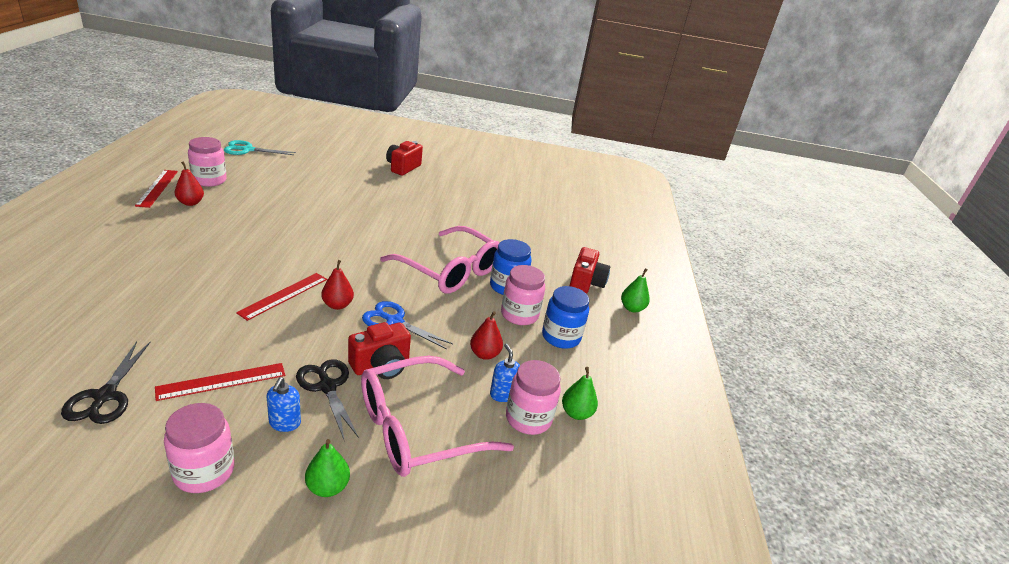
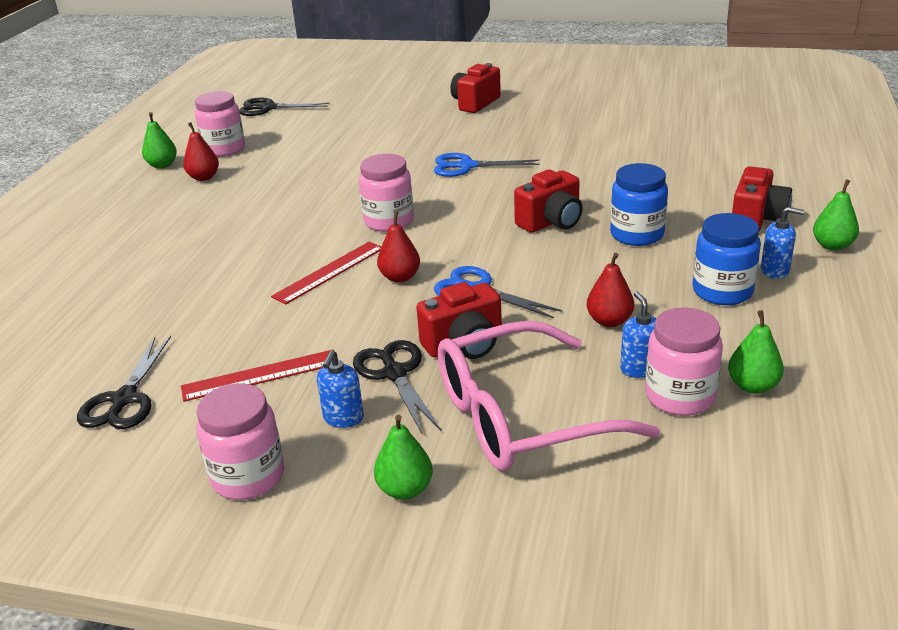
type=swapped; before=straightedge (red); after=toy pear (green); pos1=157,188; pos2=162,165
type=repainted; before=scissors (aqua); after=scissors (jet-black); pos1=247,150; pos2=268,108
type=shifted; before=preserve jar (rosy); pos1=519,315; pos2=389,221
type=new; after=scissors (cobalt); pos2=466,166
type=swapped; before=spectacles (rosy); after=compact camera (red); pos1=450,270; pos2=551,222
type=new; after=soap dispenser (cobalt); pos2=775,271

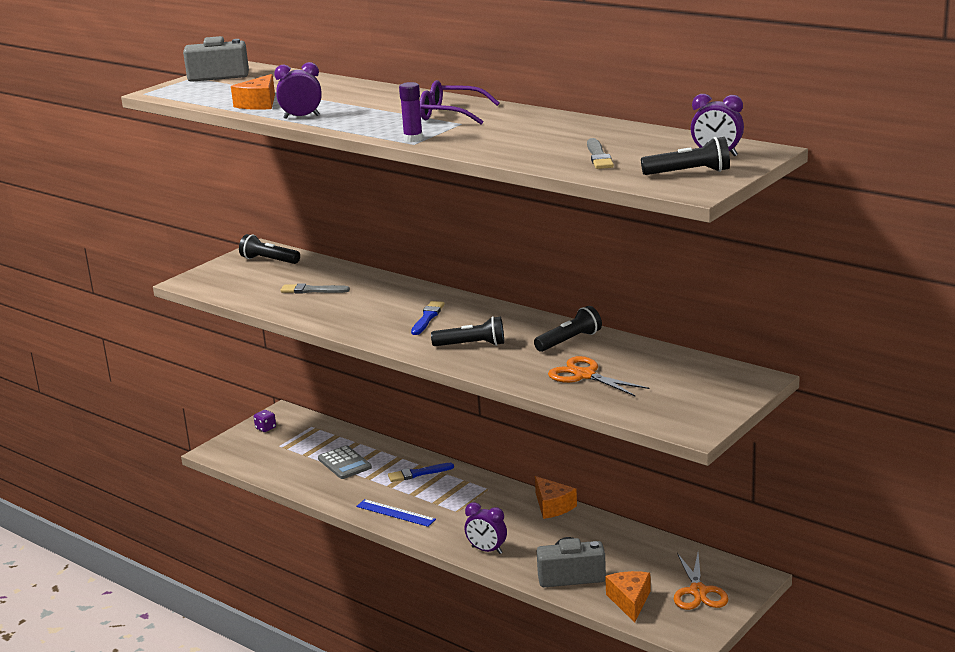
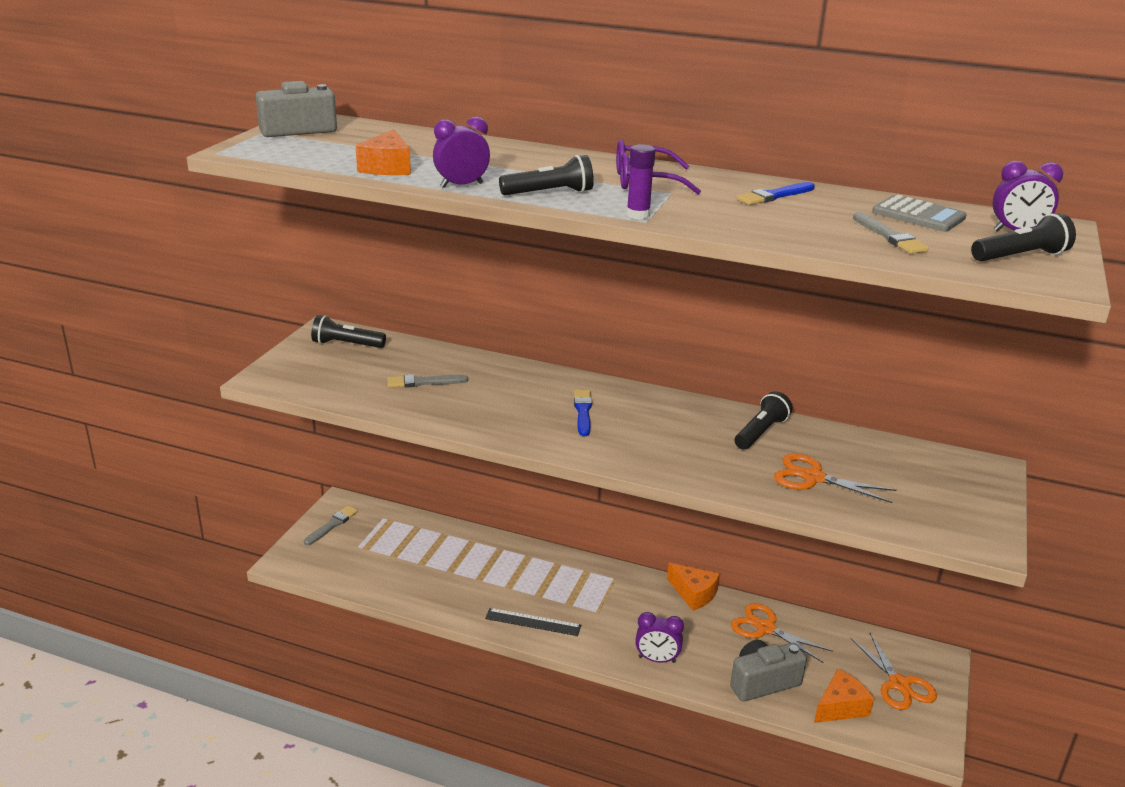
type=swapped; before=die (purple); after=paintbrush (grey); pos1=265,428; pos2=332,525
type=repainted; before=straightedge (cobalt); after=straightedge (jet-black); pos1=395,513; pos2=533,622
type=shifted; before=flashlight (jet-black); pos1=472,345; pos2=550,193
type=new; after=scissors (bright orange); pos2=765,628
type=shifted; before=paintbrush (cobalt); pos1=418,473; pos2=774,196
type=rotated; before=cheese wedge (bright orange); pos1=630,601; pos2=840,707; turn=75
type=shifted; before=calculator (grey); pos1=344,463; pos2=918,215

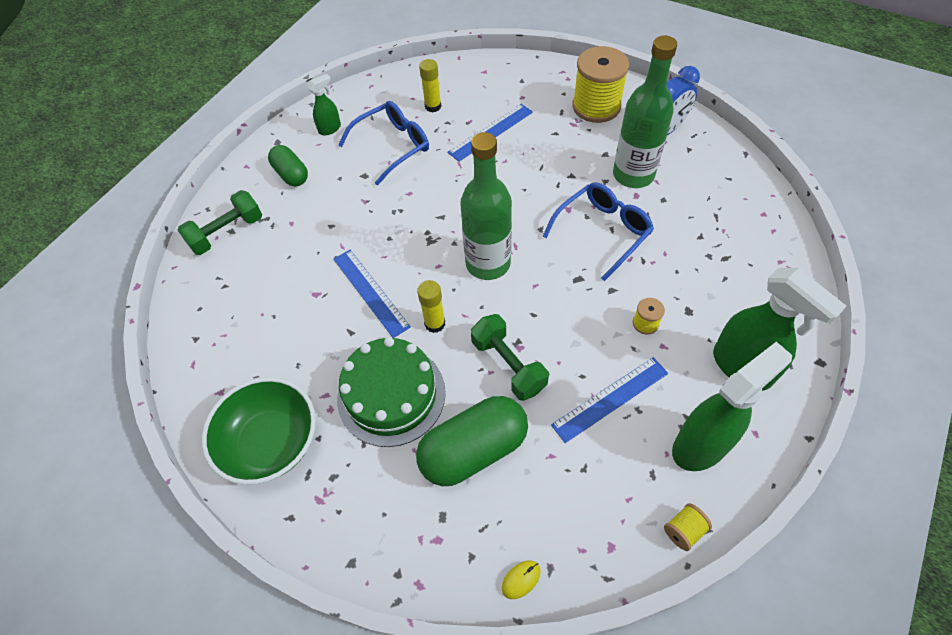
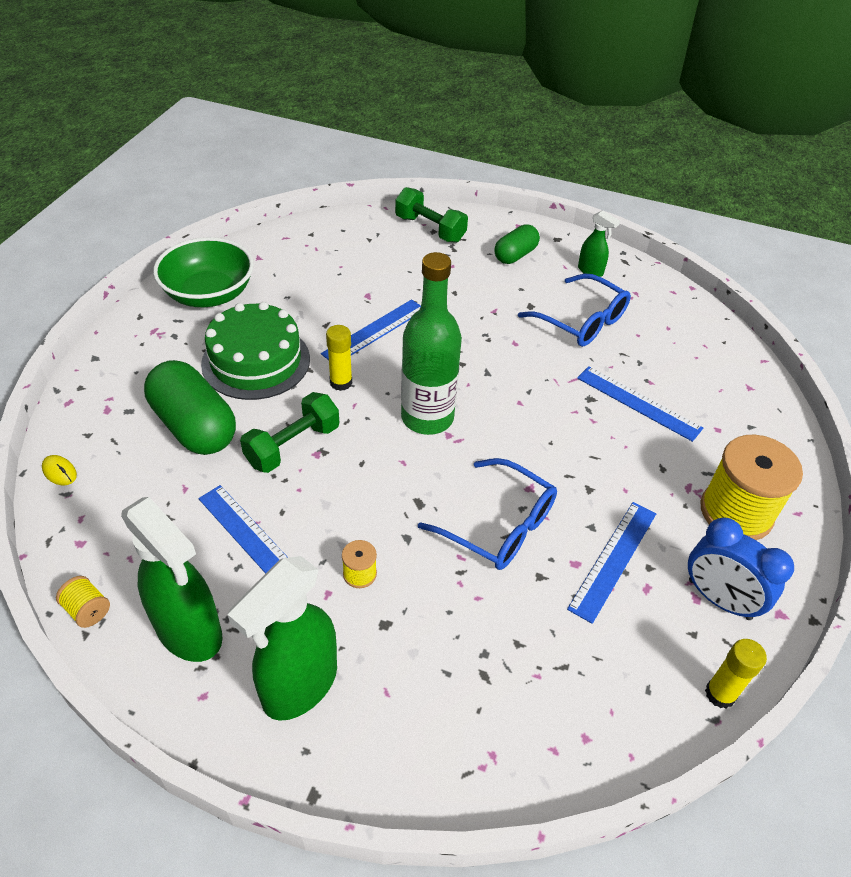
type=swapped; before=flask (green); after=straightedge (cobalt); pos1=633,175; pos2=613,559
type=shifted; before=glue (yellow); pos1=433,106; pos2=720,694

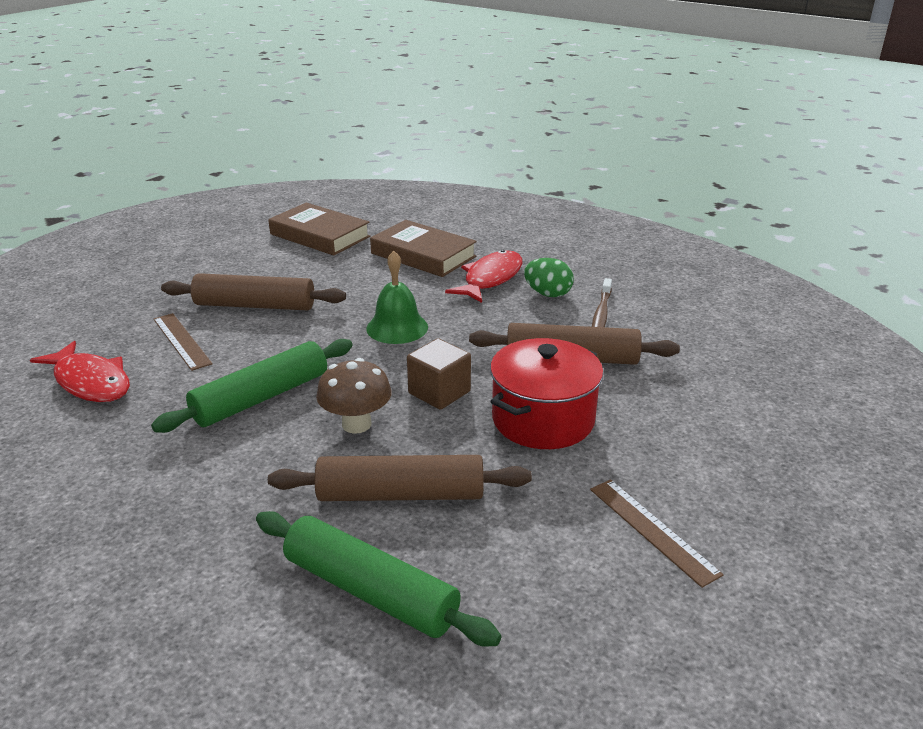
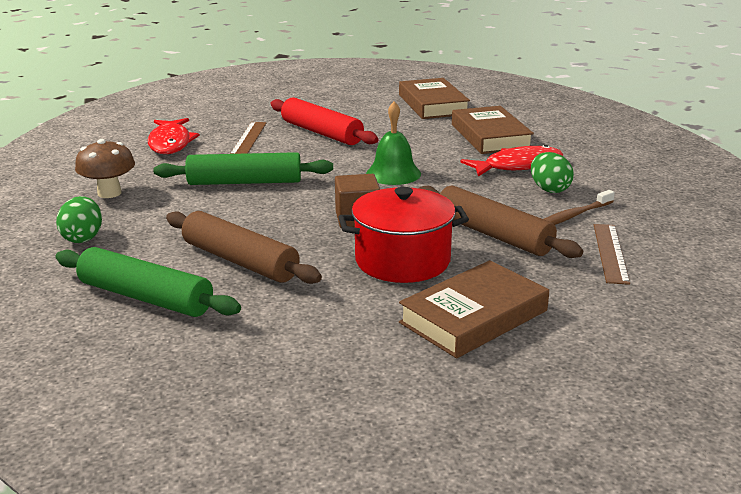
type=rotated; before=pastry roller (green); pos1=370,591; pos2=146,297; turn=-45
type=new; after=egg (green); pos2=83,238
type=shifted; before=mushroom (dark brown); pos1=356,424; pos2=109,193
type=repainted; before=pastry roller (dark brown); after=pastry roller (red); pos1=255,305; pos2=321,133
type=new; after=book (dark brown); pos2=474,316
type=shifted; before=straightedge (dark brown); pos1=652,530; pos2=610,253

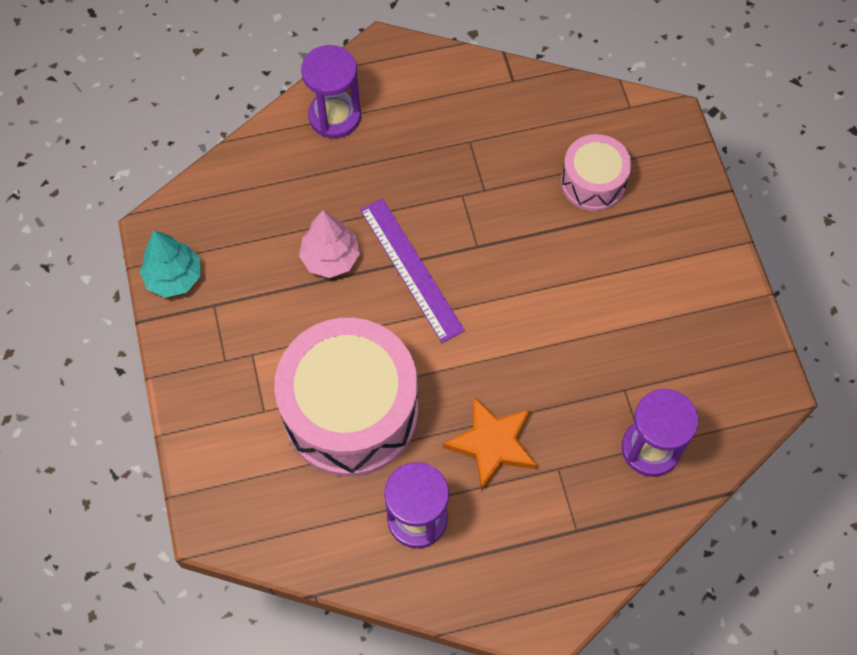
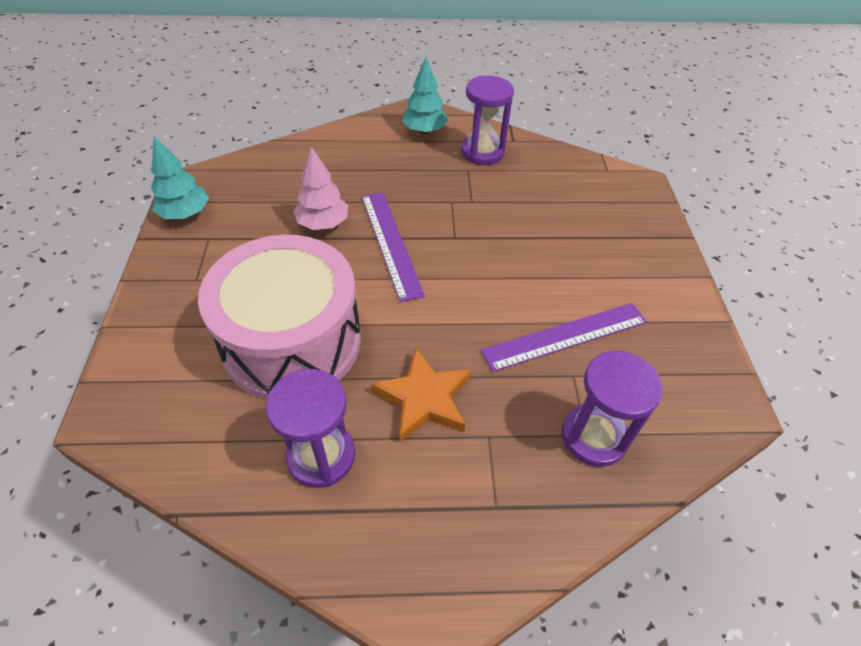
type=new; after=tree (aqua); pos2=424,131
type=shifted; before=hourglass (purple); pos1=335,116; pos2=482,152
type=new; after=straightedge (purple); pos2=565,336
type=gone; before=snare drum (rosy); pos1=593,182

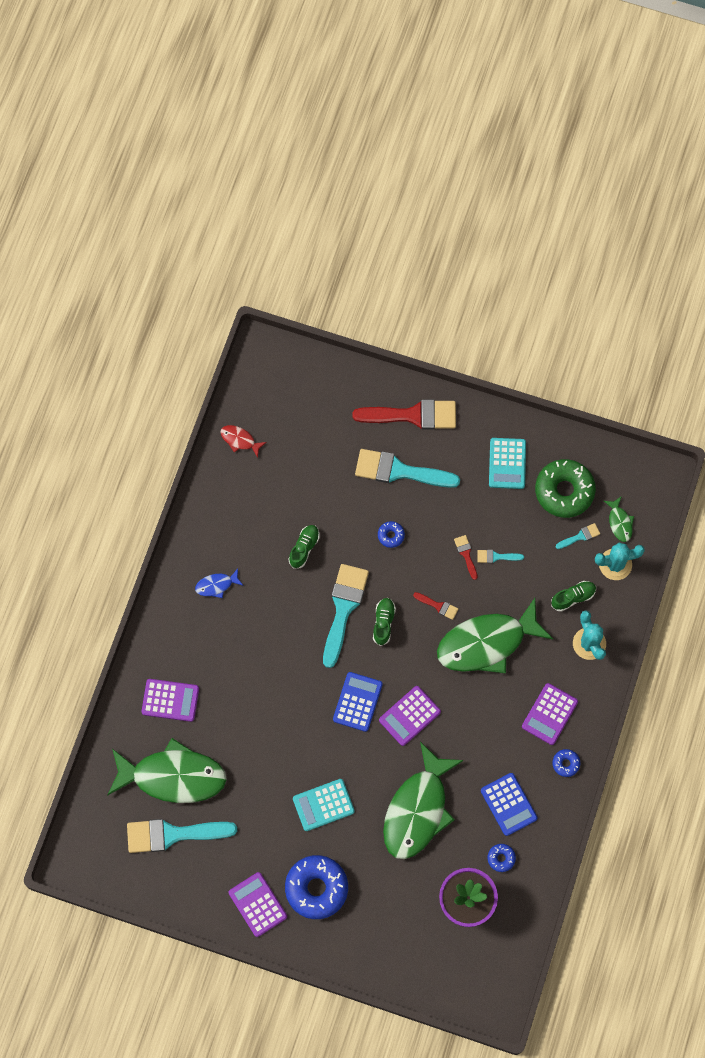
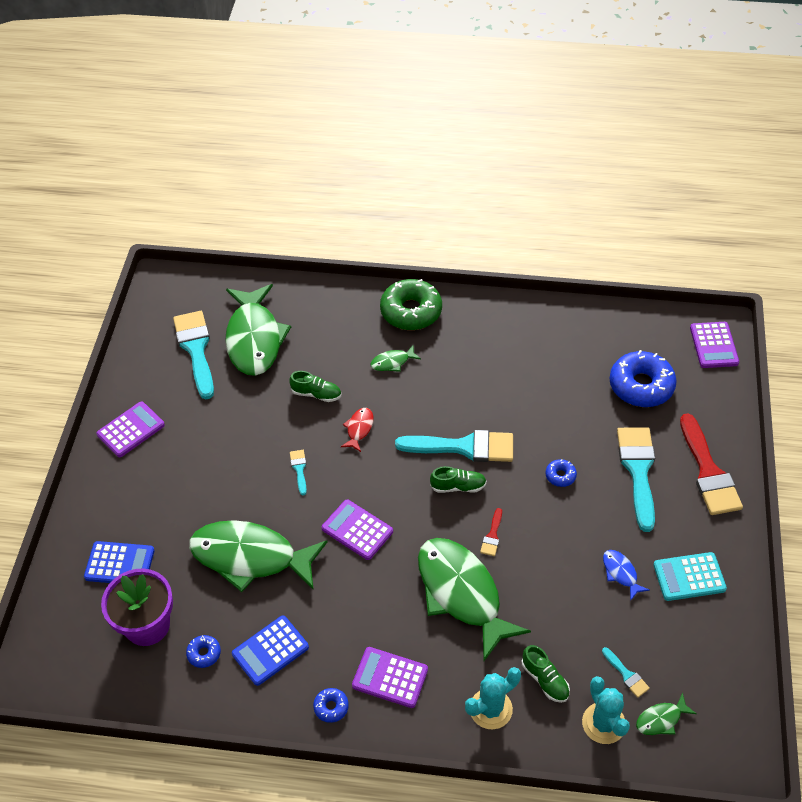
type=shifted; before=calculator (cobalt); pos1=357,702; pos2=119,564
type=shifted; before=shoe (green); pos1=304,548; pos2=316,394
type=shifted; before=paintbrush (aqua); pos1=496,557; pos2=299,469
type=shifted; before=fish (red); pos1=240,440; pos2=359,429
type=new; after=fish (green); pos2=392,362
type=shifted; before=doughnut (green); pos1=564,491; pos2=411,311
type=shifted; before=fish (cobalt); pos1=216,585; pos2=621,573
type=shifted; before=doughnut (cobalt); pos1=316,888; pos2=641,386
type=shifted; before=calculator (purple); pos1=170,700; pos2=713,345
type=gone; before=calculator (aqua); pos1=323,805
type=gone; before=paintbrush (red); pos1=466,554

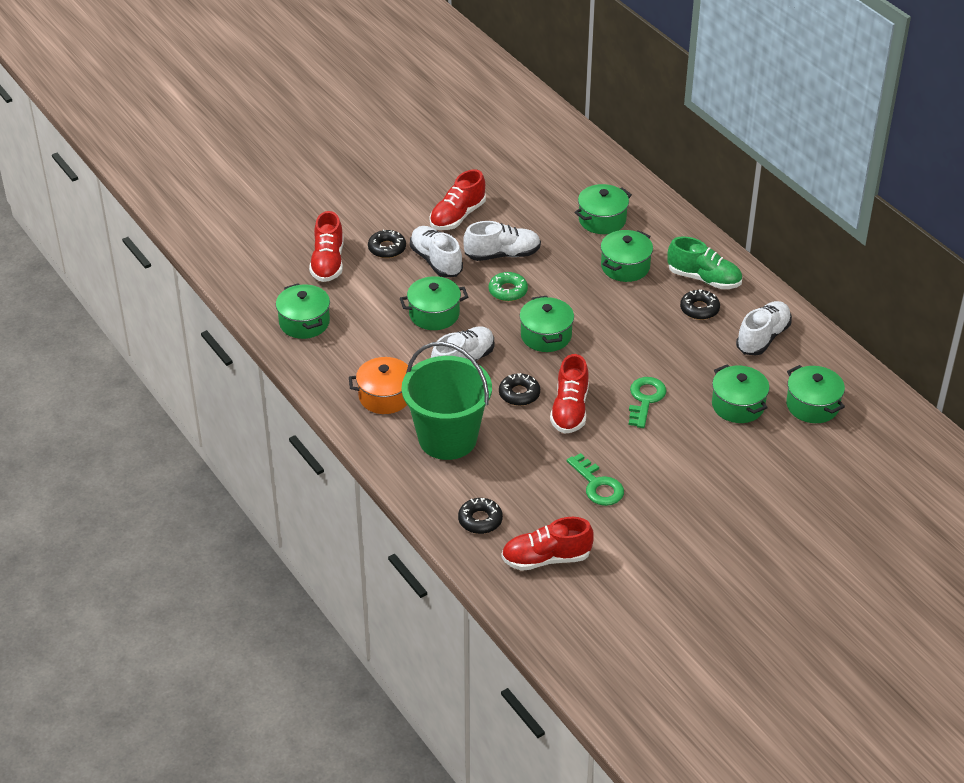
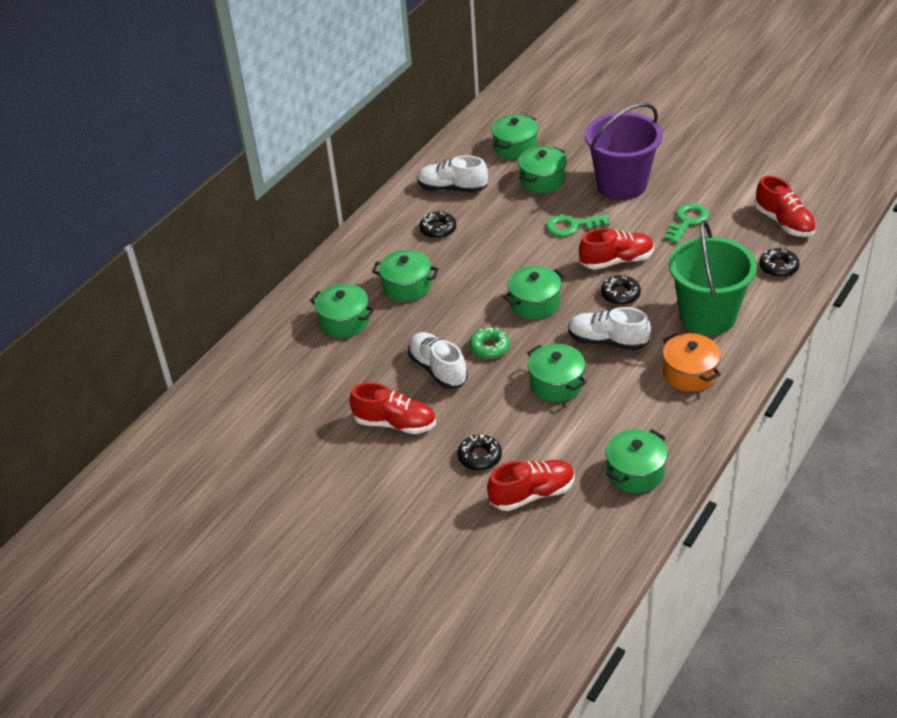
type=new; after=pail (purple); pos2=621,184
type=gone; before=shoe (snow-white); pos1=436,261
type=gone; before=shoe (green); pos1=704,279

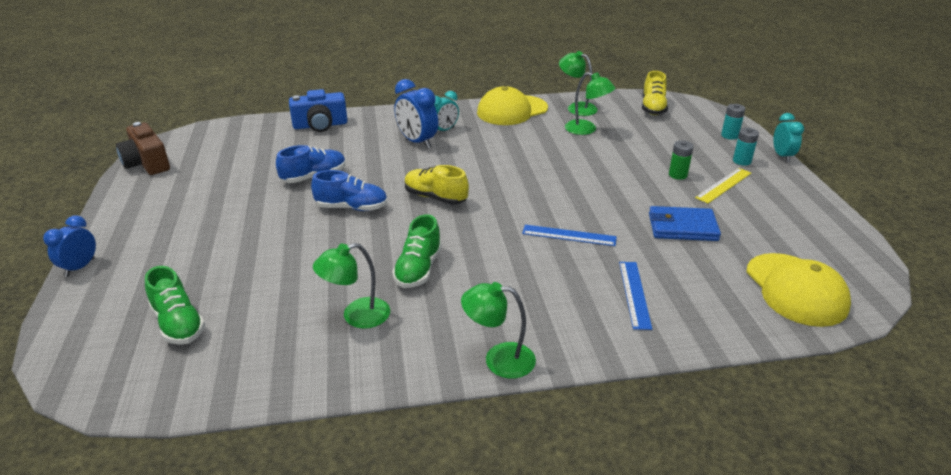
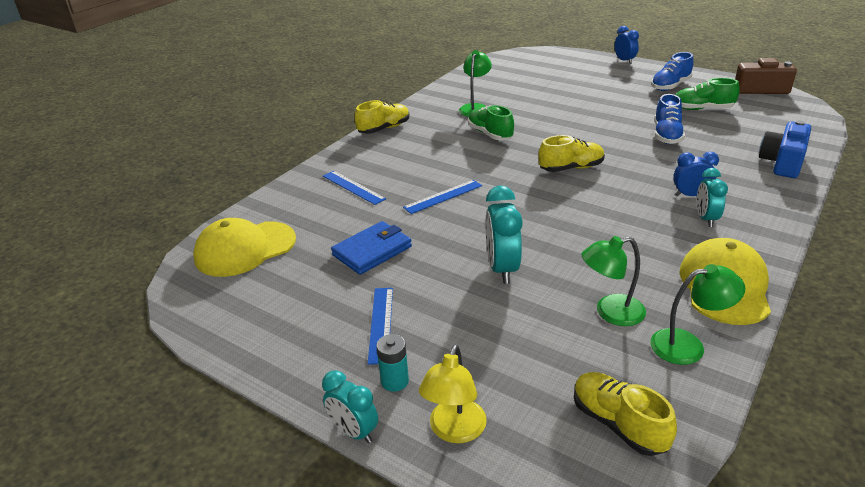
type=rotated; before=cap (yellow); pos1=796,289; pos2=245,249; turn=-60
type=swapped; before=lamp (green); after=shoe (yellow); pos1=499,359; pos2=384,129
type=repainted; before=straightedge (yellow); after=straightedge (cobalt); pos1=723,185; pos2=381,324
type=swapped; before=power cell (aqua); after=lamp (yellow); pos1=729,135; pos2=454,431
type=new; after=clock (aqua); pos2=502,268
type=shifted; before=shoe (cobalt); pos1=352,207; pos2=670,86
type=scaled; before=clock (cobalt); pos1=417,142; pos2=690,195; scale=0.66
type=shifted; before=shoe (green); pos1=178,324; pos2=702,109
type=gone; before=power cell (green); pos1=678,175

